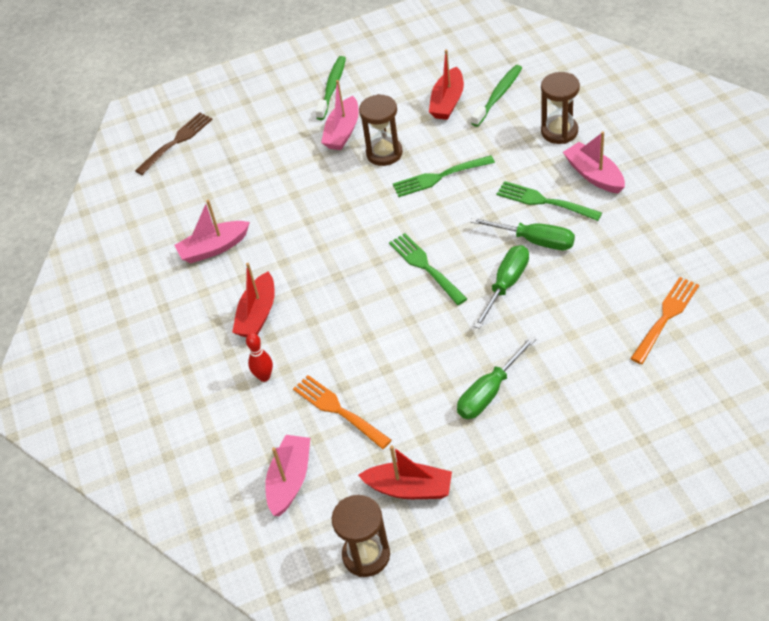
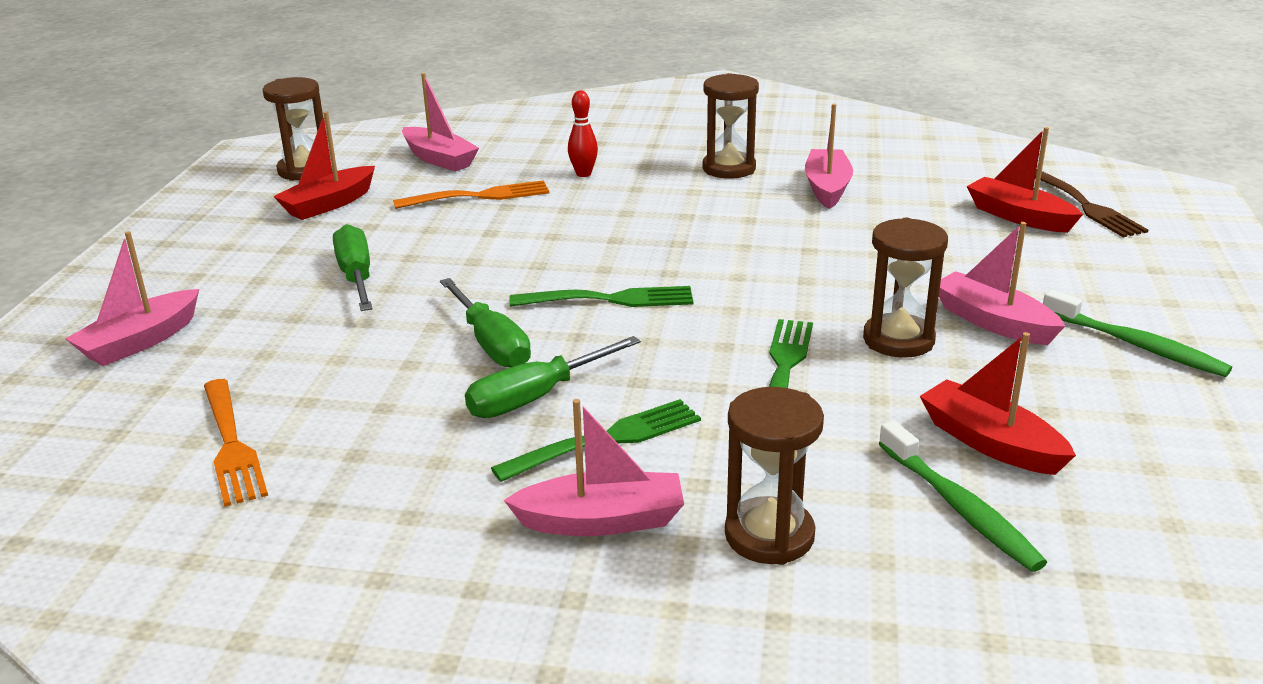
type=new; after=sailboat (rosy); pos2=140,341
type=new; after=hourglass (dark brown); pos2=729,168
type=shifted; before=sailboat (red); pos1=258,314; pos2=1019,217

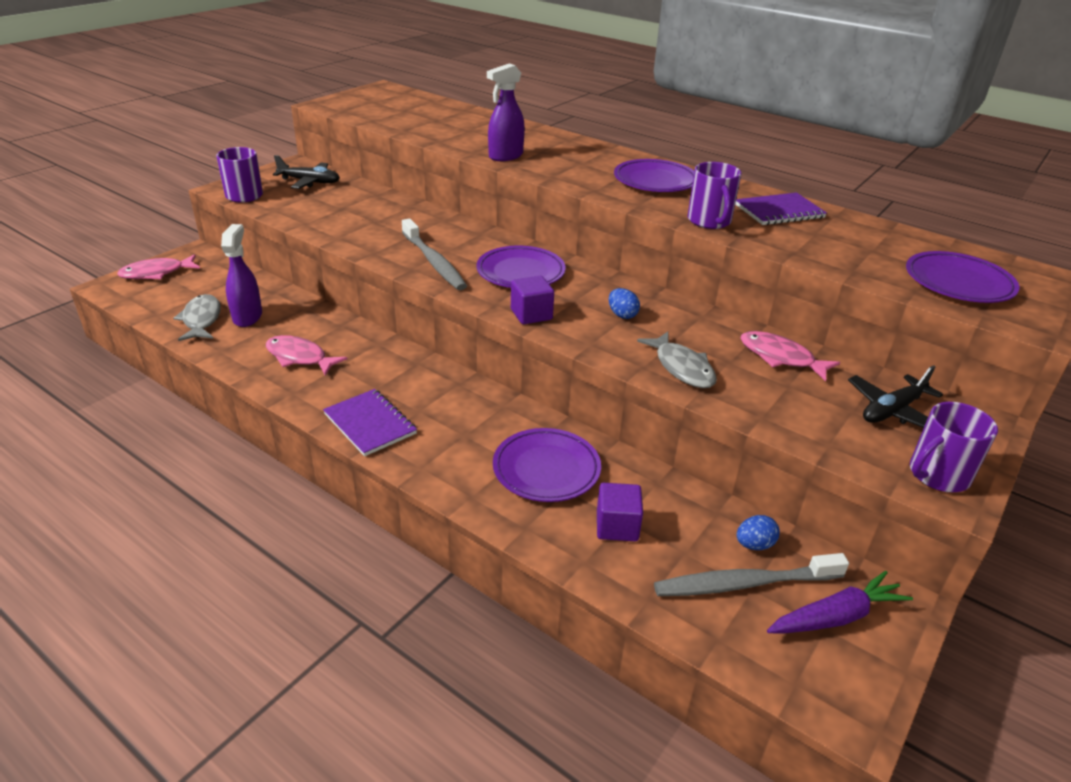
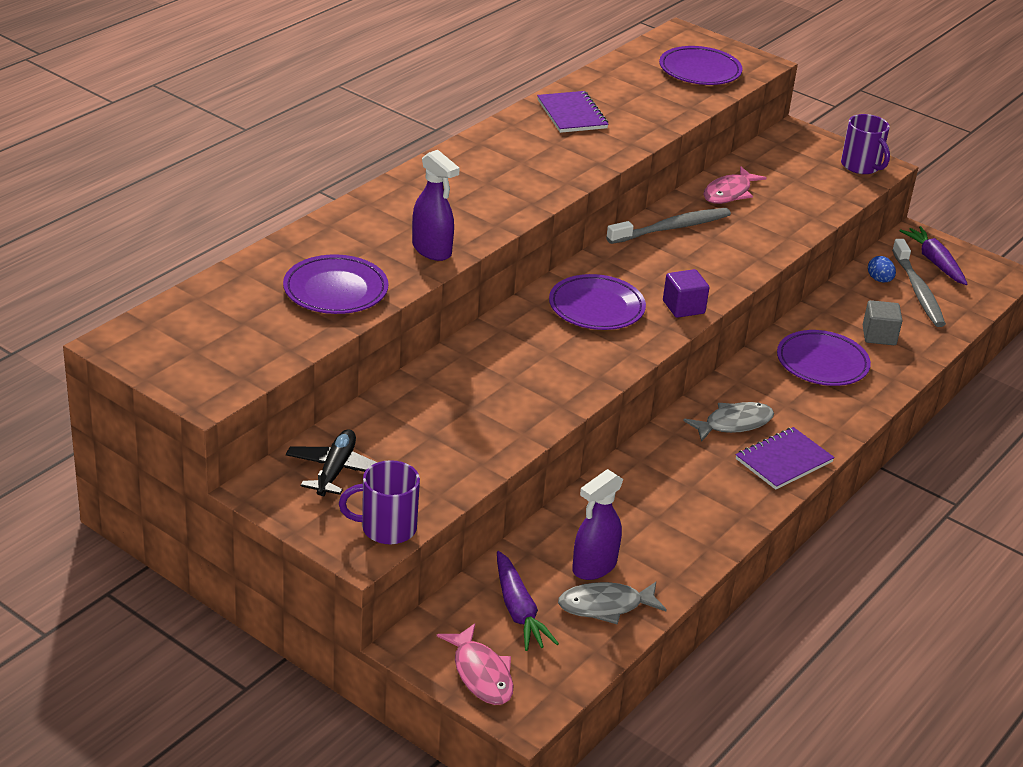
type=shifted; before=flat dish (purple); pos1=655,181; pos2=335,290
type=new; after=carrot (purple); pos2=518,610
type=rotated; before=sprayer (purple); pos1=247,317; pos2=594,567; turn=-45
type=shifted; before=toothbrush (grey); pos1=434,262; pos2=671,228
type=shifted; before=fish (grey); pos1=682,368; pos2=734,424
type=repainted; before=solid cube (purple); after=solid cube (grey); pos1=617,526; pos2=879,336
type=gone; before=fish (rosy); pos1=299,357
type=gone; before=egg (cobalt); pos1=622,315
type=gone; before=tea mug (purple); pos1=709,221
type=gone; before=aeroplane (jet-black); pos1=892,411

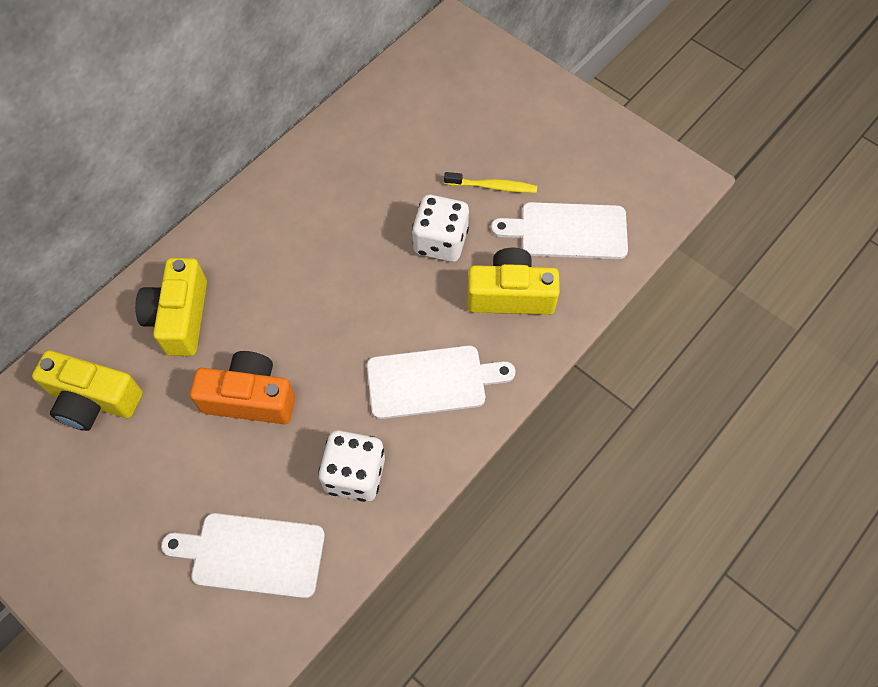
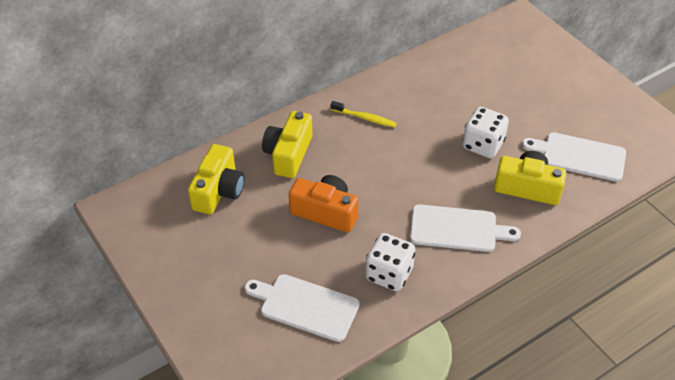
type=rotated; before=compact camera (yellow); pos1=93,400; pos2=219,191; turn=-105
type=shifted; before=toothbrush (yellow); pos1=493,187; pos2=365,118

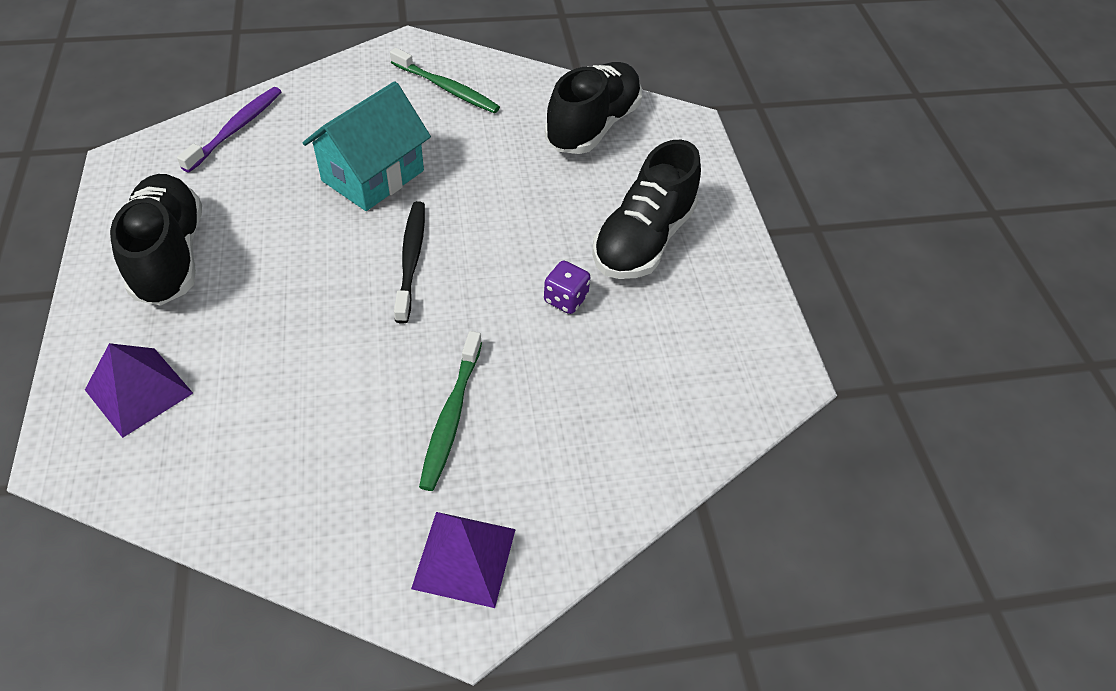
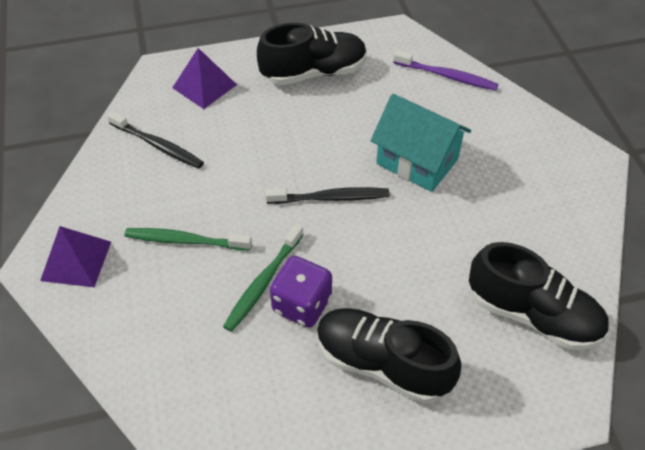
type=new; after=toothbrush (jet-black); pos2=157,145
type=shifted; before=toothbrush (green); pos1=446,88; pos2=263,282
type=scaled; before=die (purple); pos1=565,299; pos2=302,304; scale=1.59

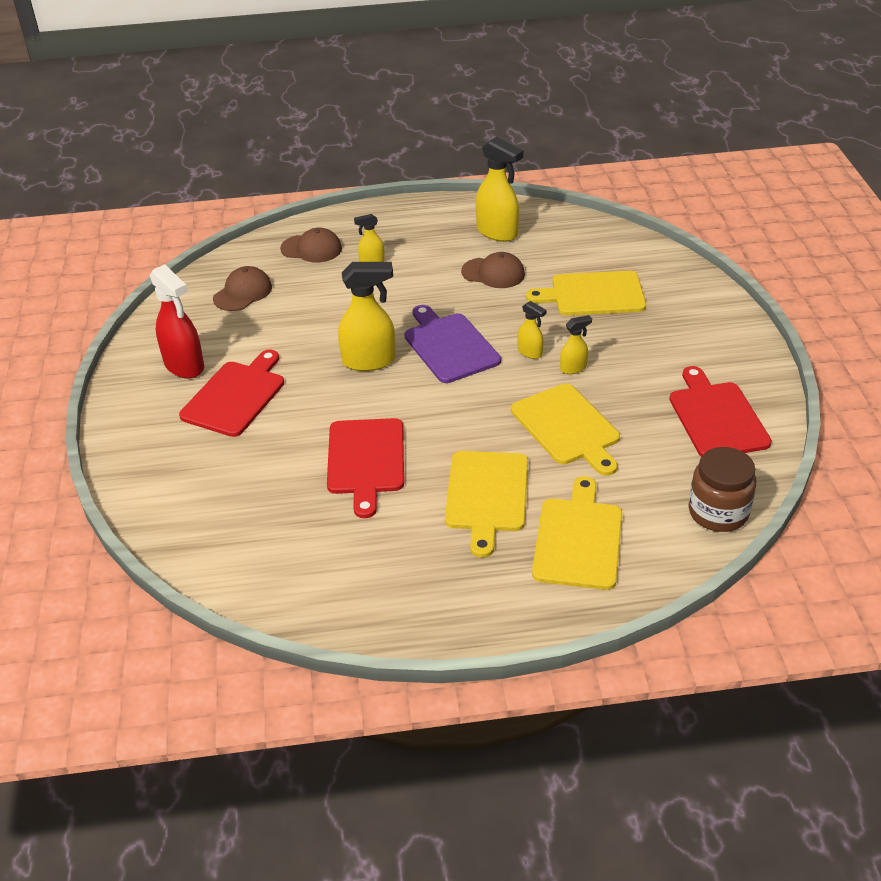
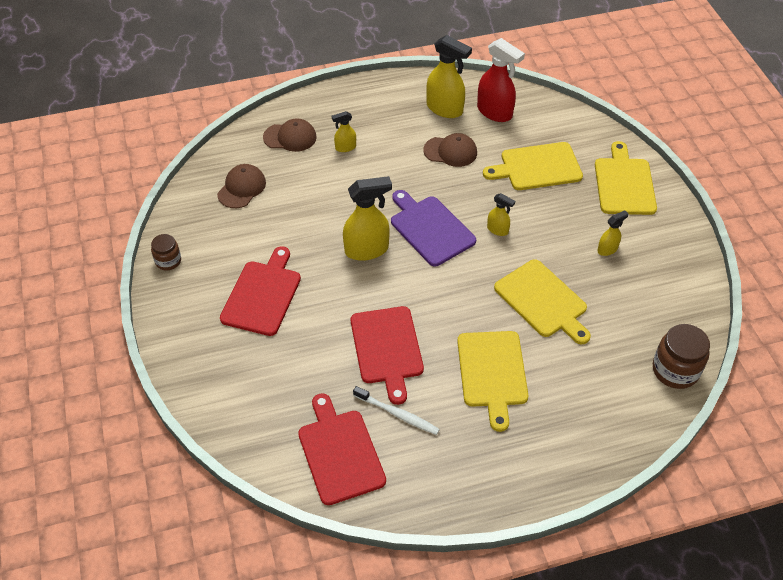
type=new; after=preserve jar (dark brown); pos2=168,261
type=shifted; before=chopping board (red); pos1=716,417; pos2=340,453
type=new; after=toothbrush (snow-white); pos2=398,414
type=shifted; before=sprayer (red); pos1=184,366; pos2=495,112
type=shifted; before=chopping board (yellow); pos1=578,539; pos2=624,183
type=shifted; before=sprayer (yellow); pos1=573,368; pos2=607,249

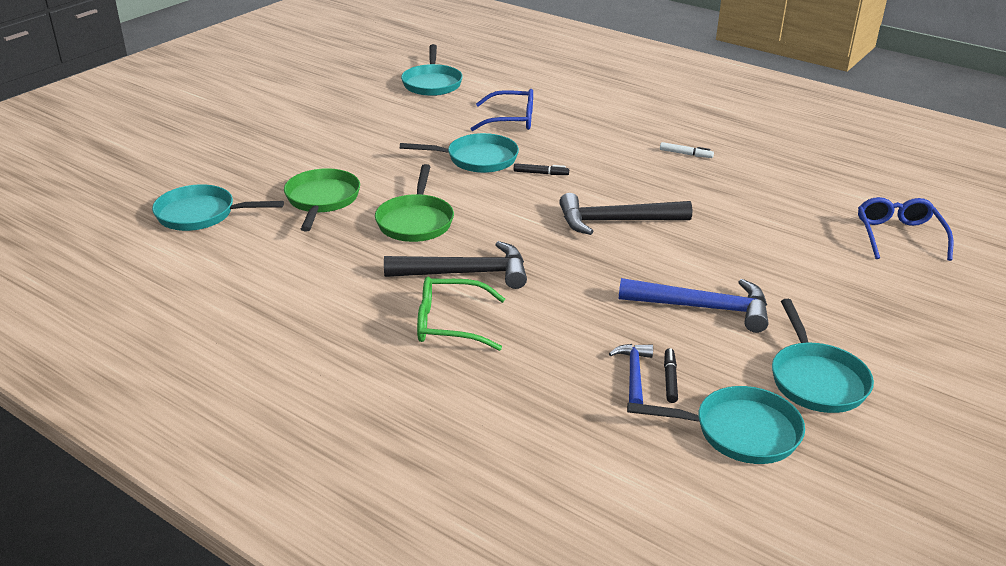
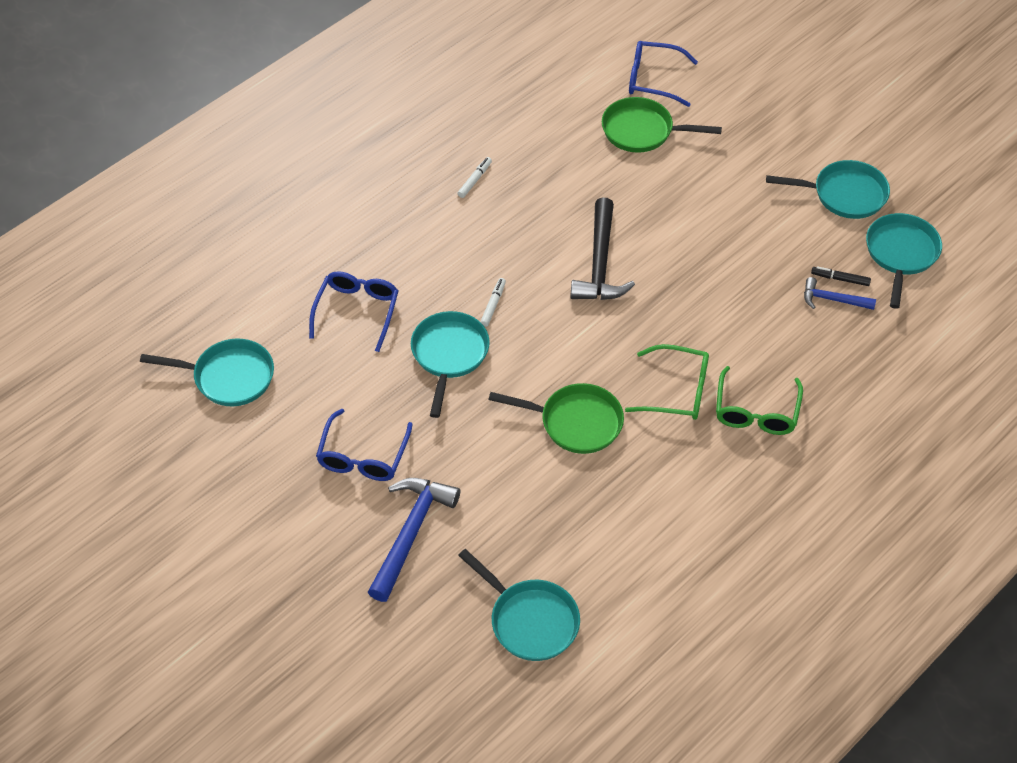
type=new; after=spectacles (cobalt); pos2=363,456
type=shifted; before=claw hammer (cobalt); pos1=703,308; pos2=411,533
type=rotated; before=skillet (aqua); pos1=201,214; pos2=530,620; turn=-60
type=repainted; before=felt pen (jet-black); after=felt pen (snow-white); pos1=541,173; pos2=493,305
type=shifted; before=skillet (green); pos1=322,200; pos2=642,131
type=swapped; before=claw hammer (jet-black); after=spectacles (green); pos1=466,273; pos2=677,391

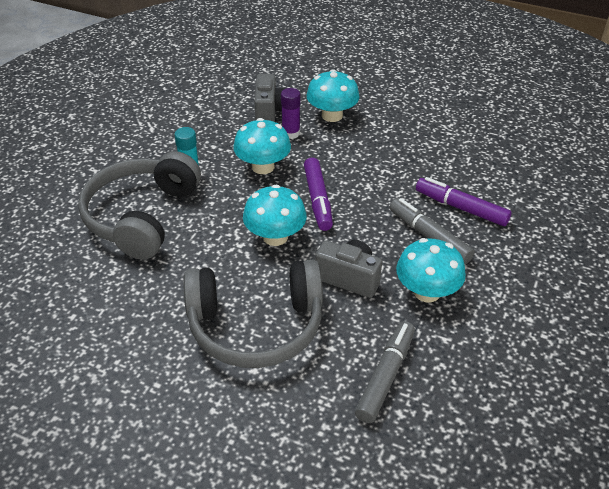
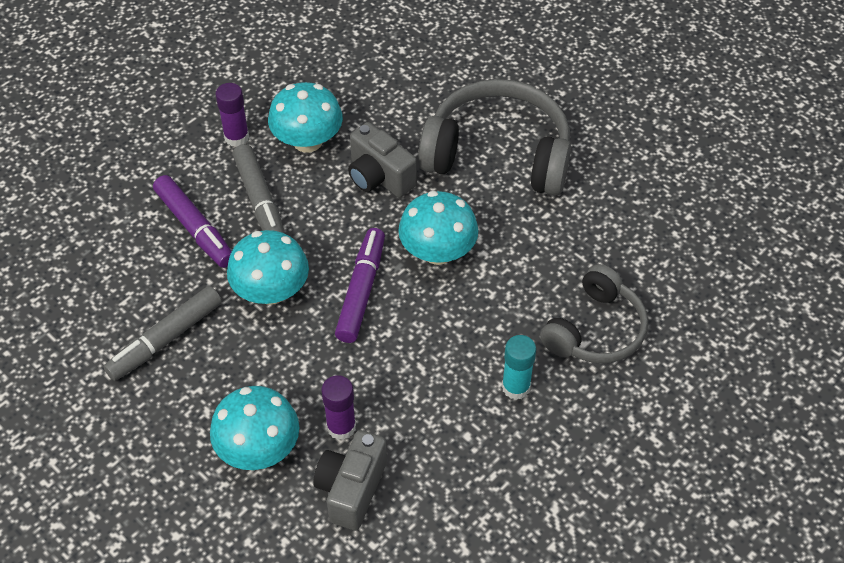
type=shifted; before=felt pen (grey); pos1=386,376; pos2=165,339
type=new; after=glue (purple); pos2=236,137
type=shifted; before=mushroom (aqua); pos1=263,167; pos2=271,291
type=scaled; before=over-ear headphones (grey); pos1=142,216; pos2=595,330; scale=0.64

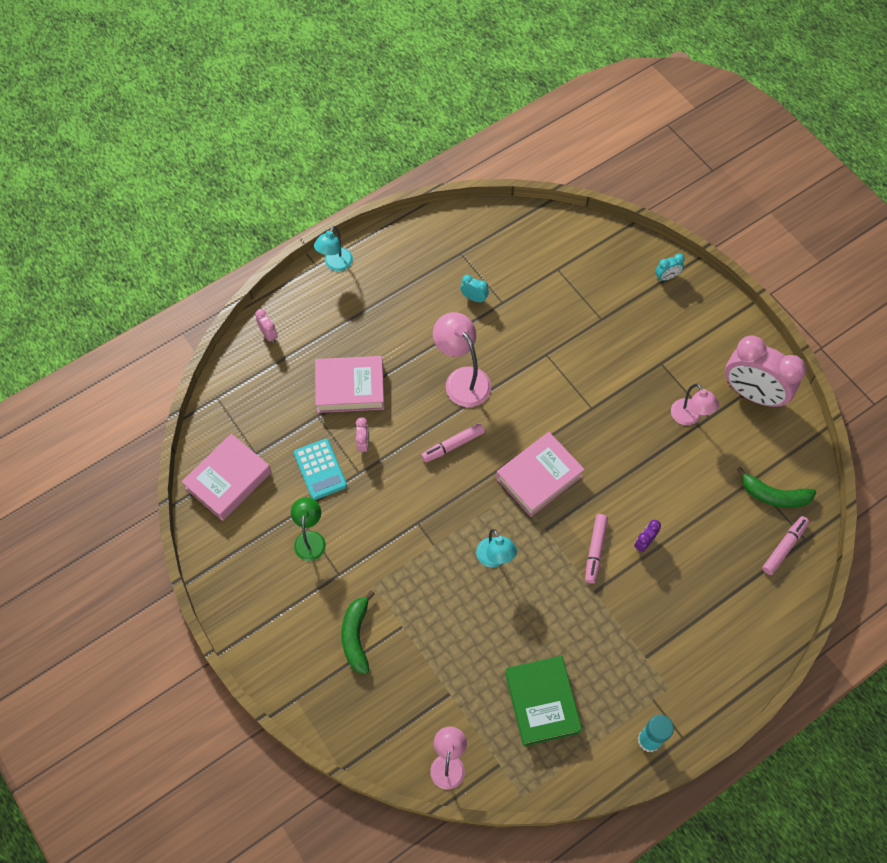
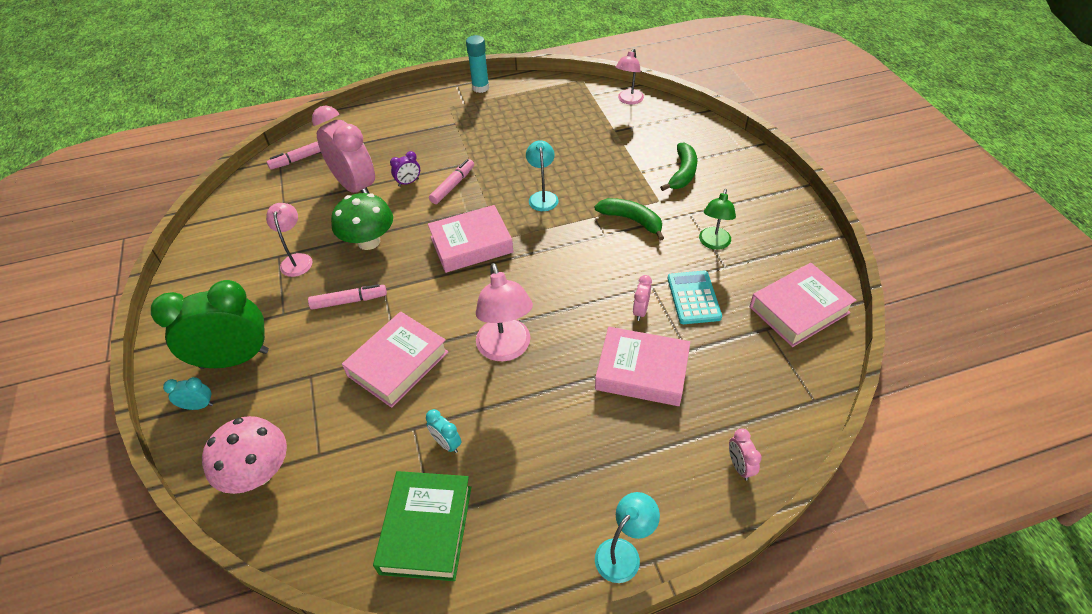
type=new; after=clock (green); pos2=235,359
type=new; after=mushroom (rosy); pos2=258,473
type=shifted; before=felt pen (rosy); pos1=452,445; pos2=349,301
type=shifted; before=clock (rosy); pos1=752,394; pos2=355,187
type=new; after=mushroom (green); pos2=369,241
type=new; after=book (rosy); pos2=398,364
type=shifted; before=book (green); pos1=542,702; pos2=426,529
type=shifted; before=banana (green); pos1=773,495; pos2=632,220

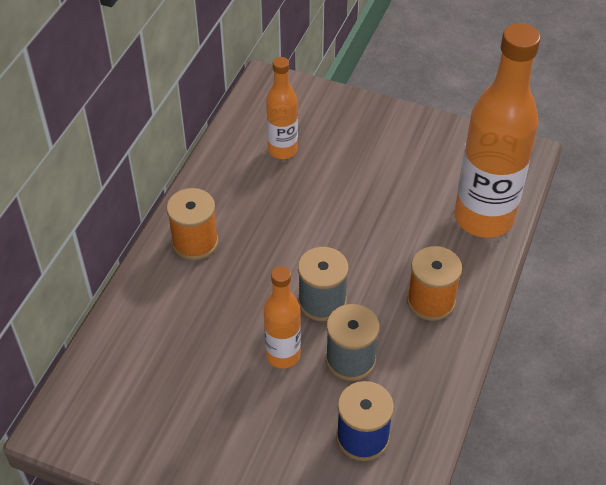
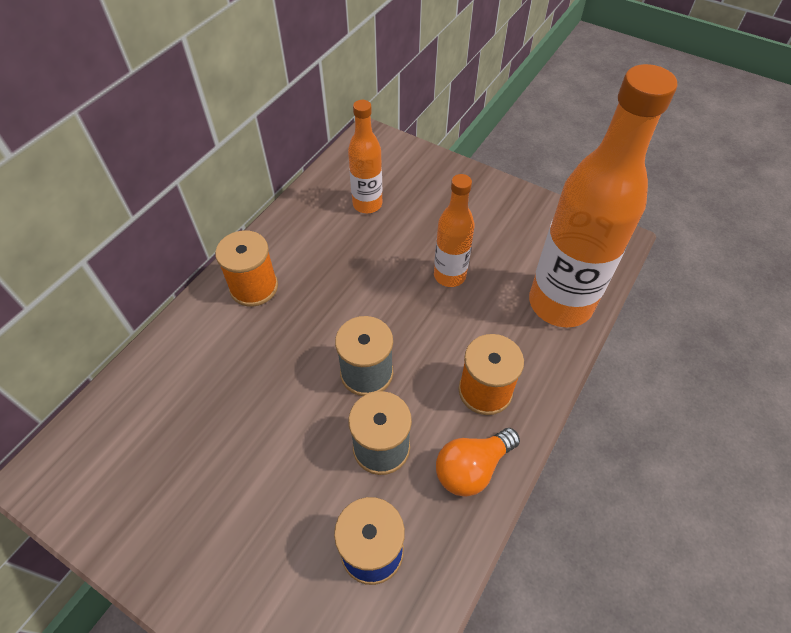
type=shifted; before=flask (bright orange); pos1=283,355; pos2=449,275
type=new; after=light bulb (bright orange); pos2=472,468

